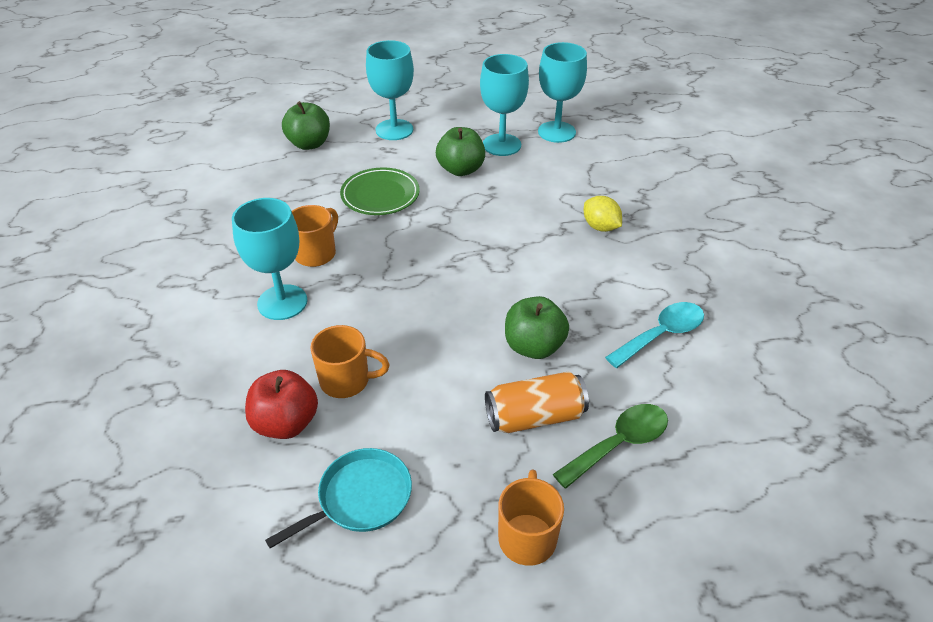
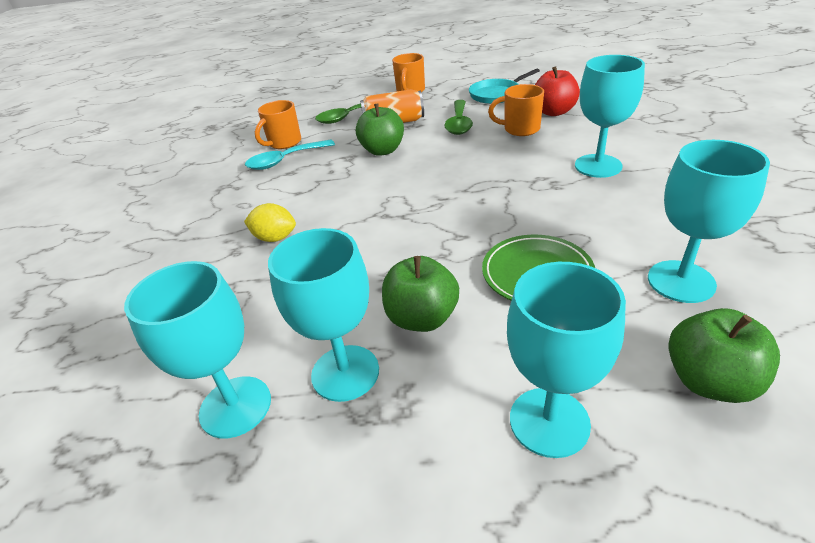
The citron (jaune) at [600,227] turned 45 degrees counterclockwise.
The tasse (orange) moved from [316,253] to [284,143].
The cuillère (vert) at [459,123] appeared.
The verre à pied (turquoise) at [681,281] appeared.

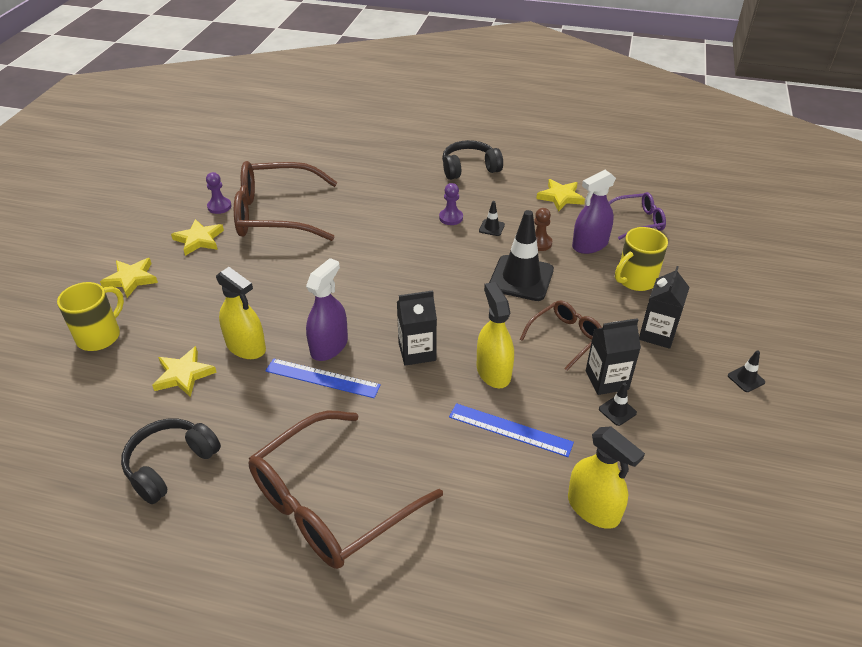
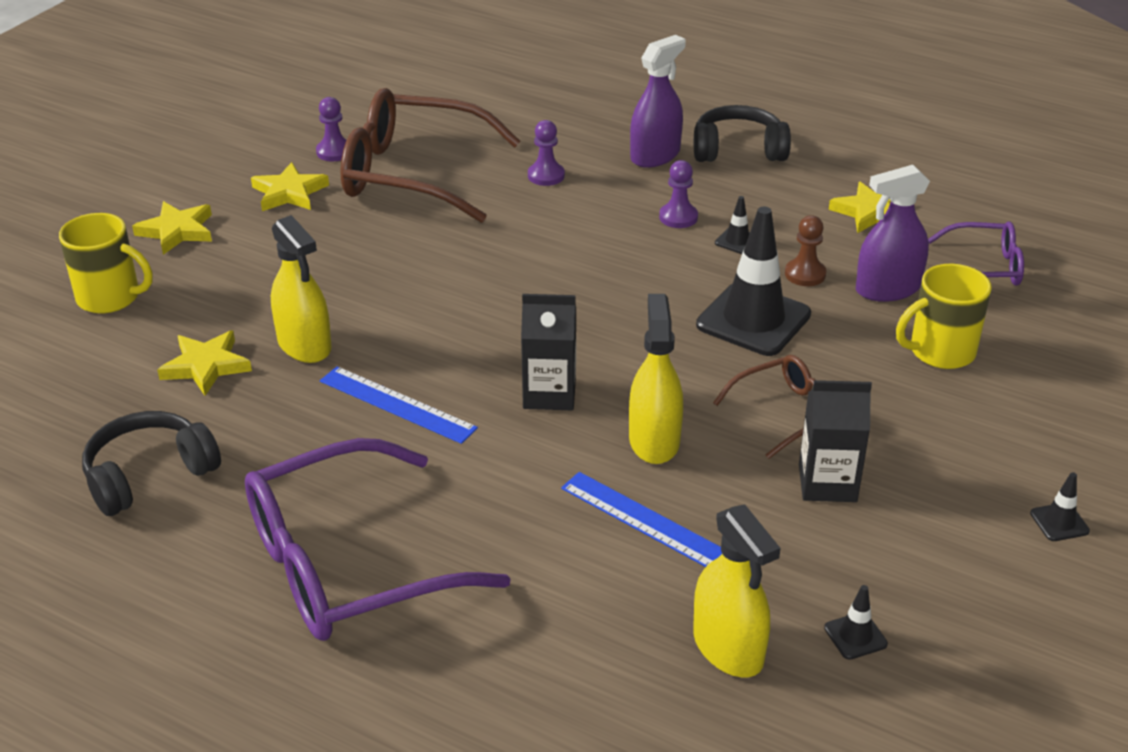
The vaporisateur (violet) moved from [329,346] to [655,155].
The brique de lait (noir) at [657,334] disappeared.
The tasse (jaune) at [100,336] turned 60 degrees clockwise.
The cône de chantier (noir) moved from [617,411] to [855,636].
The lunettes (marron) at [331,503] became the lunettes (violet) at [348,564].
The pion (violet) at [546,176] appeared.

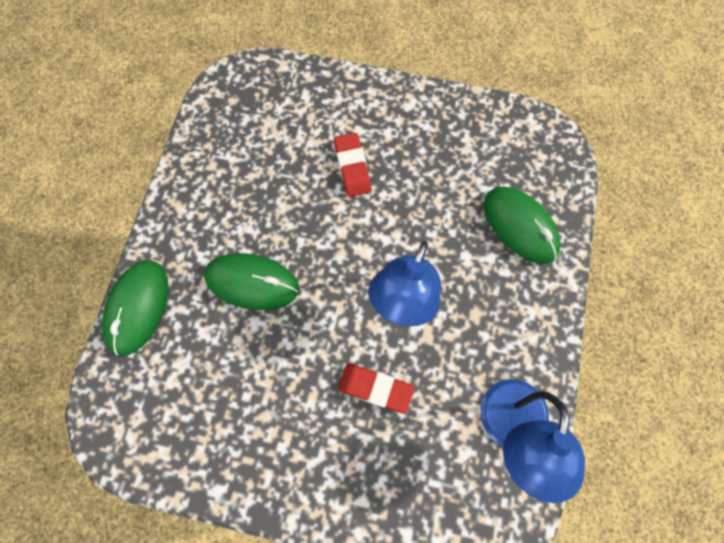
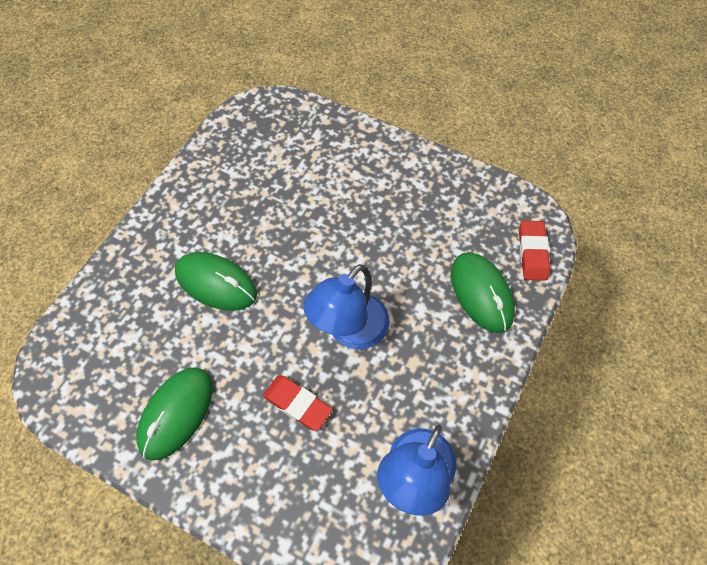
The gomme (rouge) moved from [352,167] to [532,253].
The souris (vert) moved from [138,308] to [176,413].

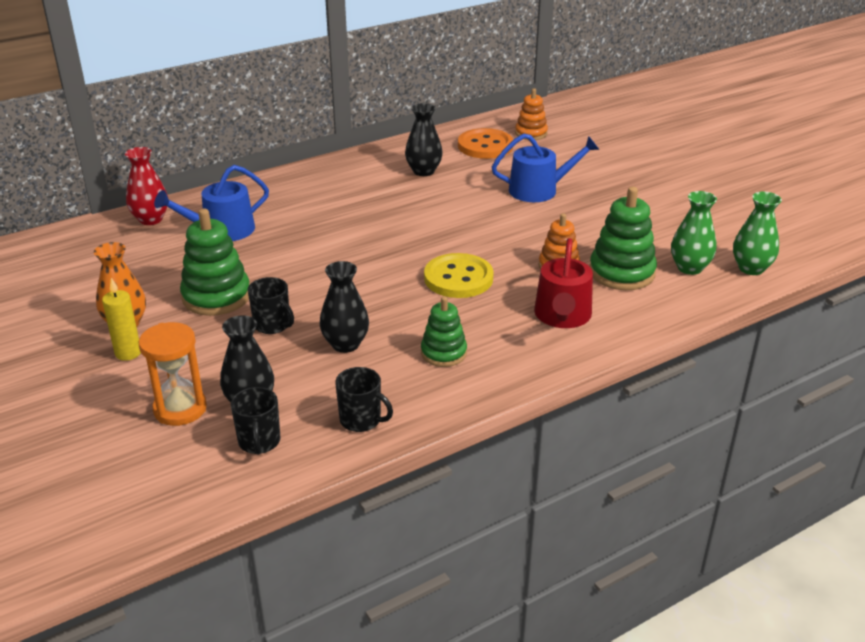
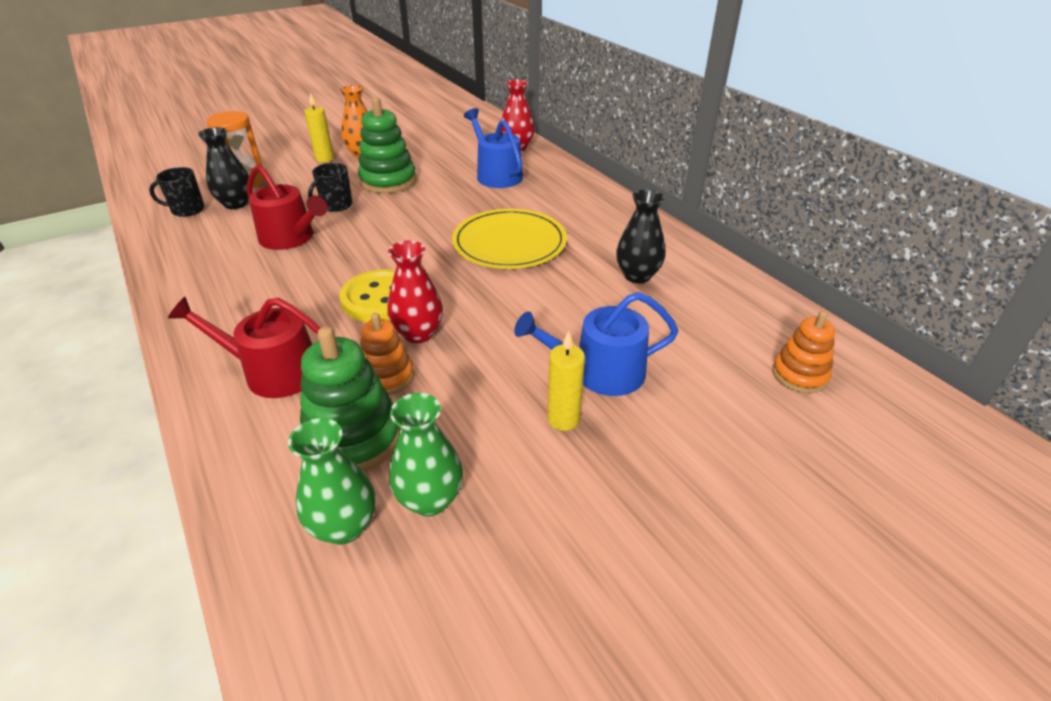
The bouton (orange) at [485,146] disappeared.
The arrosoir (bleu) at [539,190] turned 90 degrees clockwise.
The vase (vert) moved from [751,268] to [430,499].
The vase (noir) at [345,344] was replaced by the arrosoir (rouge) at [291,238].
The jouet à empiler (vert) at [443,353] disappeared.
The tasse (noir) at [361,420] disappeared.
The assiette (jaune) at [509,243] appeared.
The vase (rouge) at [418,334] appeared.
The bougie (jaune) at [563,419] appeared.

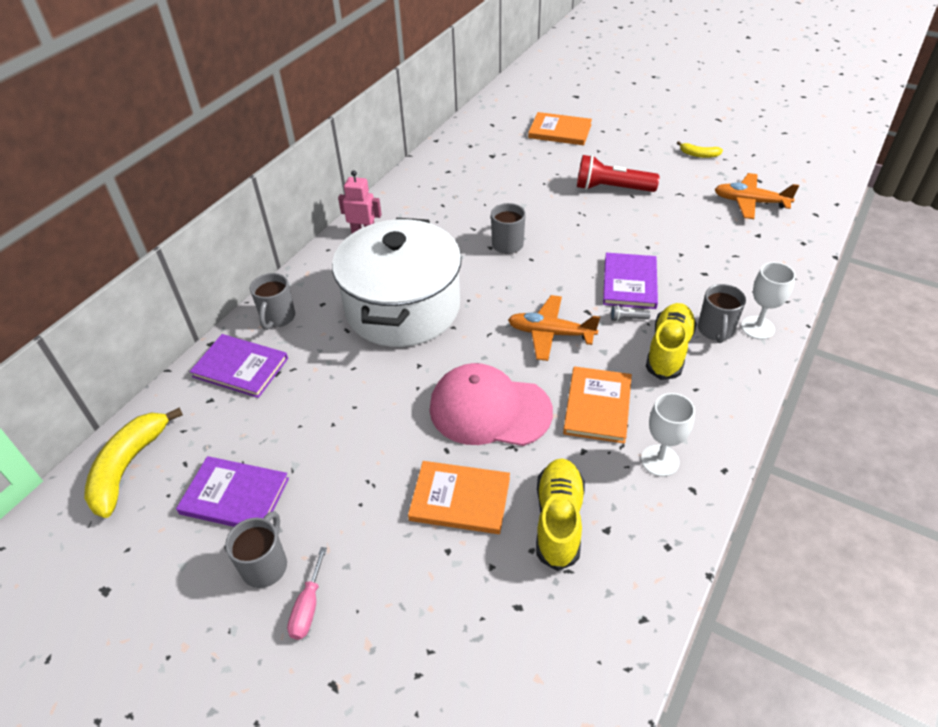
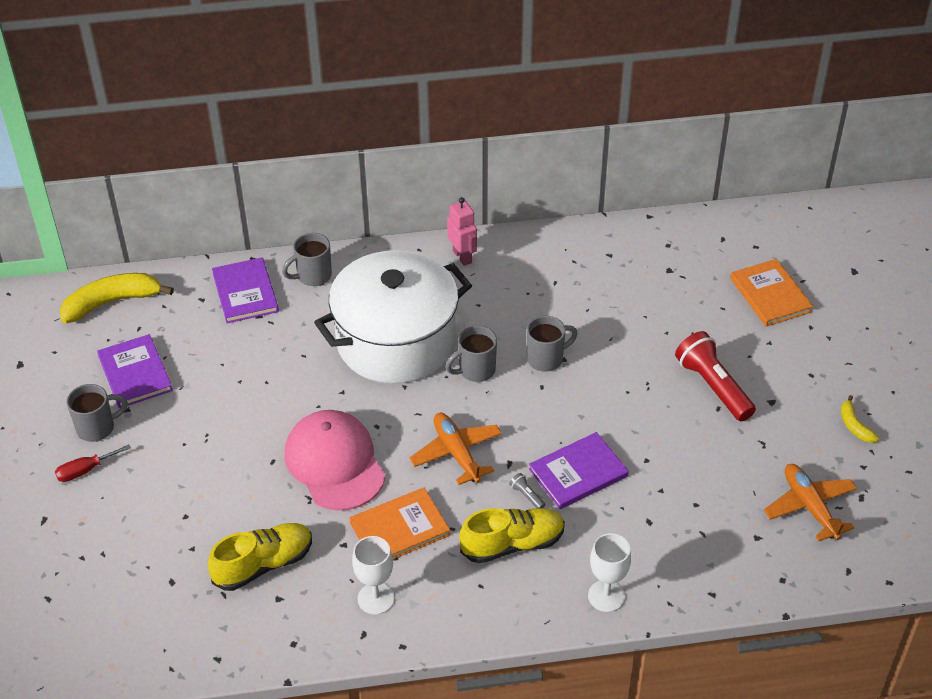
The tasse (gris) moved from [715,331] to [475,370].
The livre (orange) at [460,499] disappeared.
The tournevis (rose) at [308,607] became the tournevis (rouge) at [85,470].

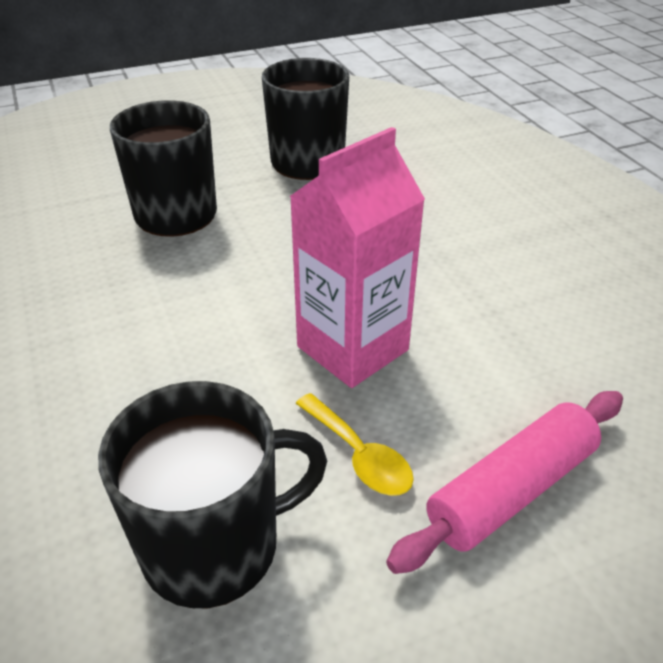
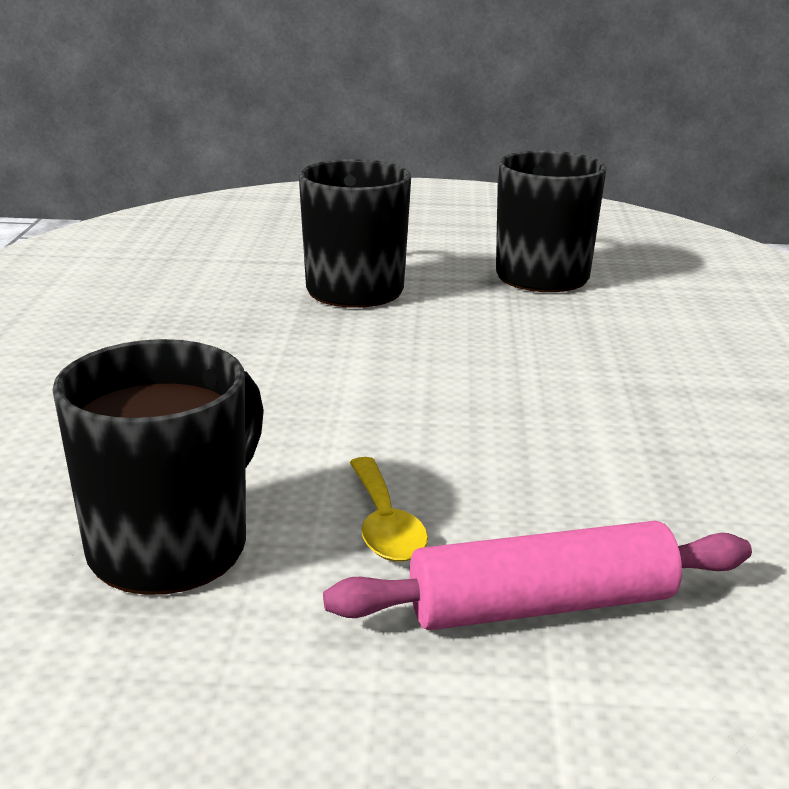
The brique de lait (rose) at [352,348] disappeared.
The tasse (noir) at [214,546] turned 60 degrees counterclockwise.

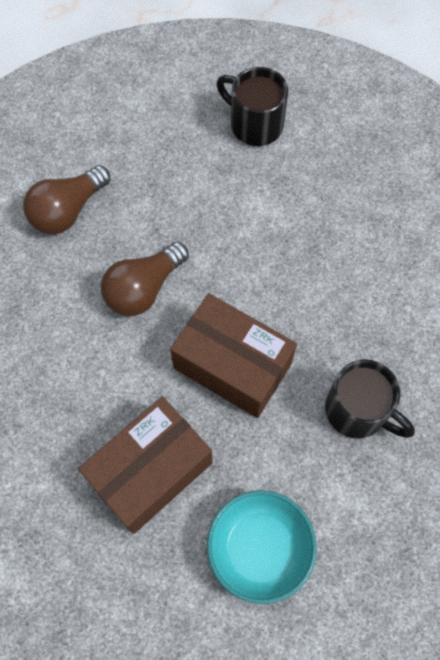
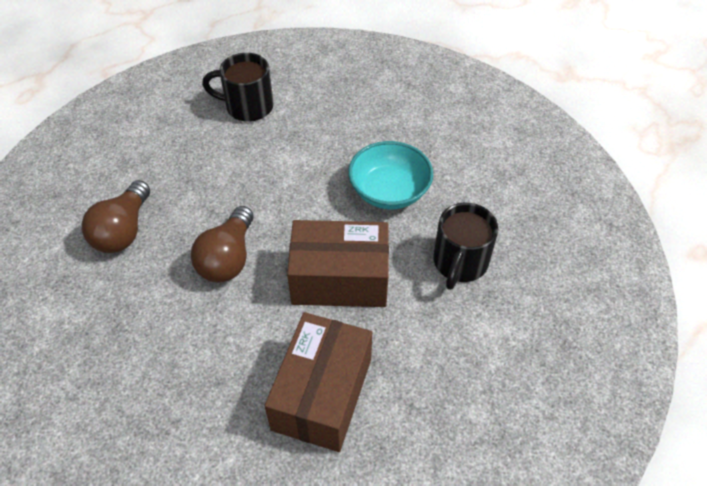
The tasse (noir) at [358,411] turned 105 degrees clockwise.
The bol (turquoise) moved from [259,549] to [389,191].

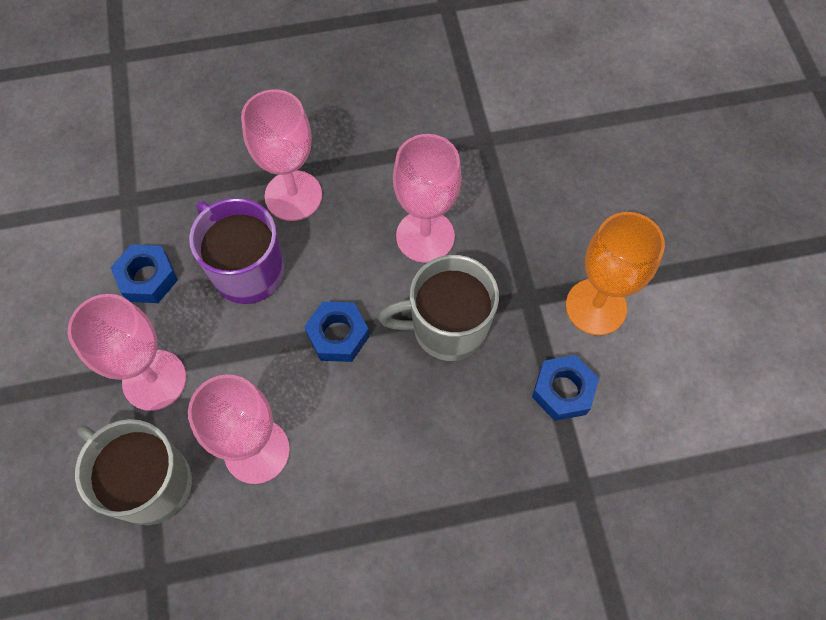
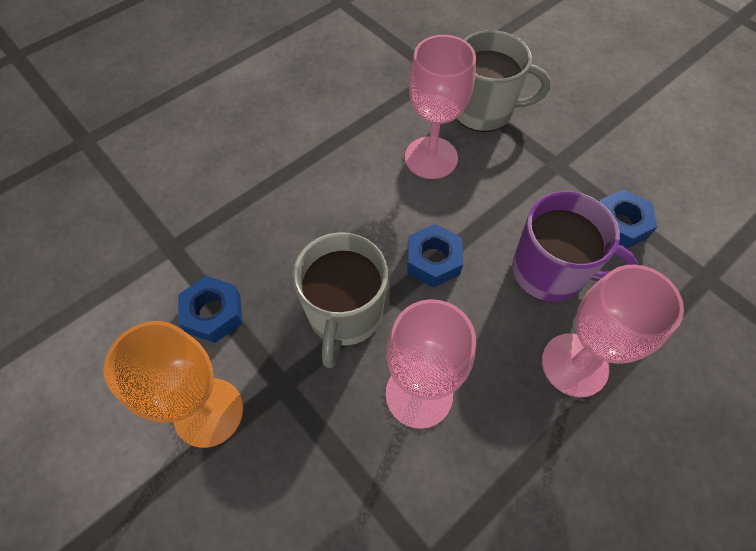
The tasse (gris) at [447,328] turned 135 degrees clockwise.
The verre à pied (rose) at [154,380] disappeared.

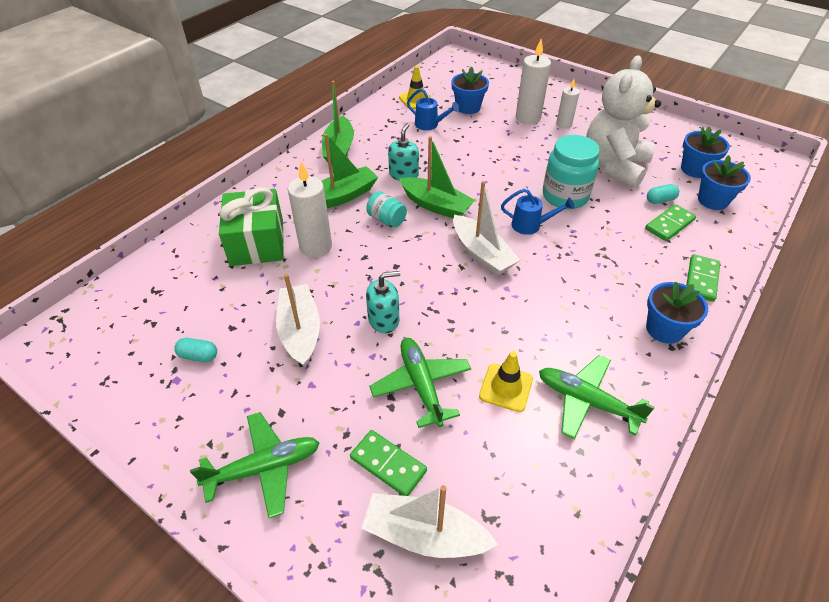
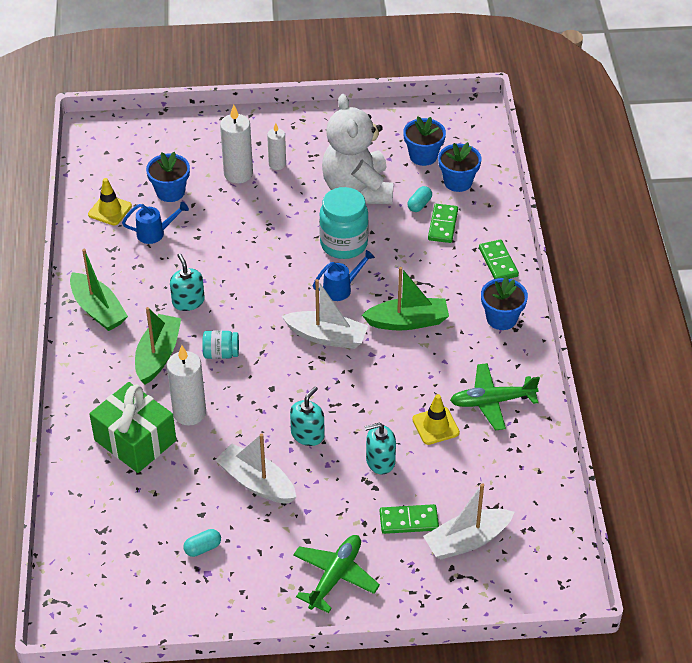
The bateau (vert) moved from [436,205] to [407,321].
The avion (vert) at [421,385] was replaced by the distributeur de savon (turquoise) at [380,461].

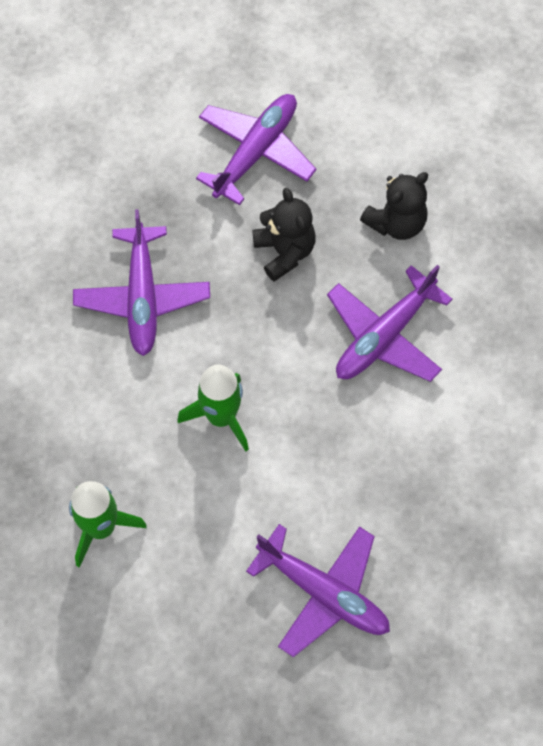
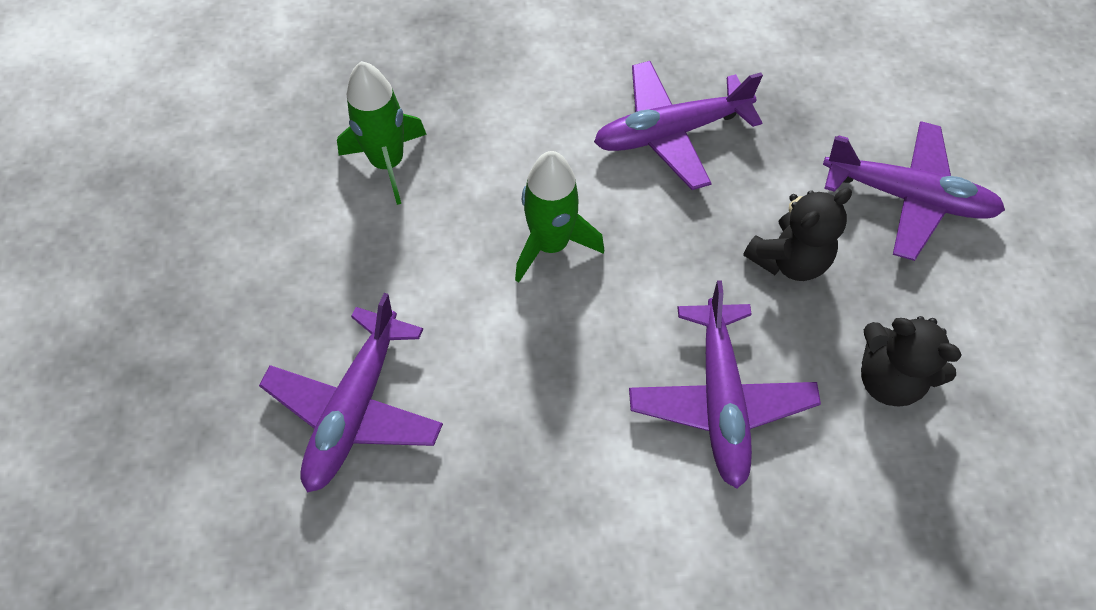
The avion (violet) at [384,336] turned 120 degrees counterclockwise.

